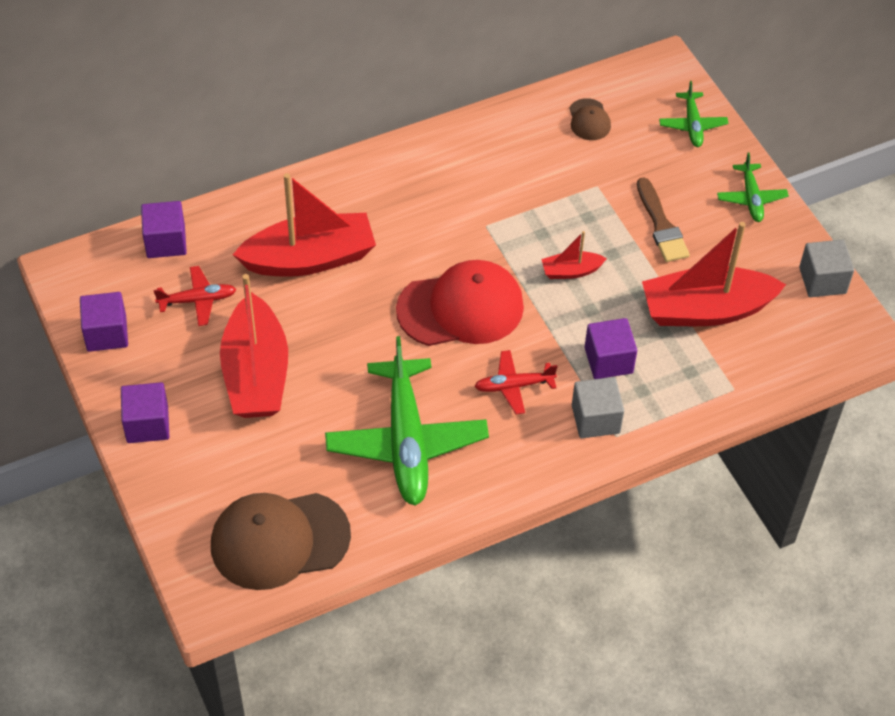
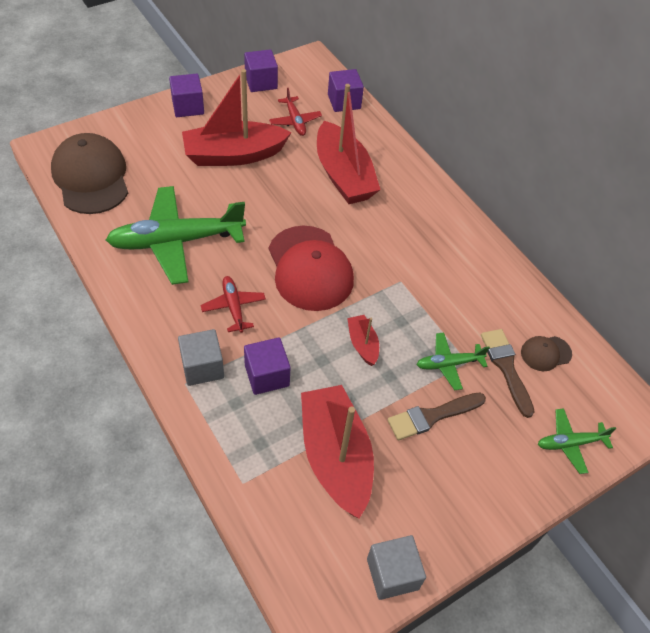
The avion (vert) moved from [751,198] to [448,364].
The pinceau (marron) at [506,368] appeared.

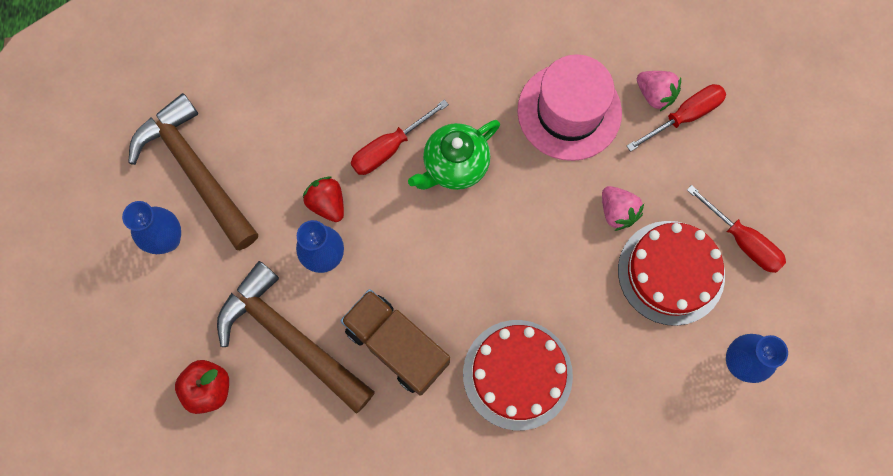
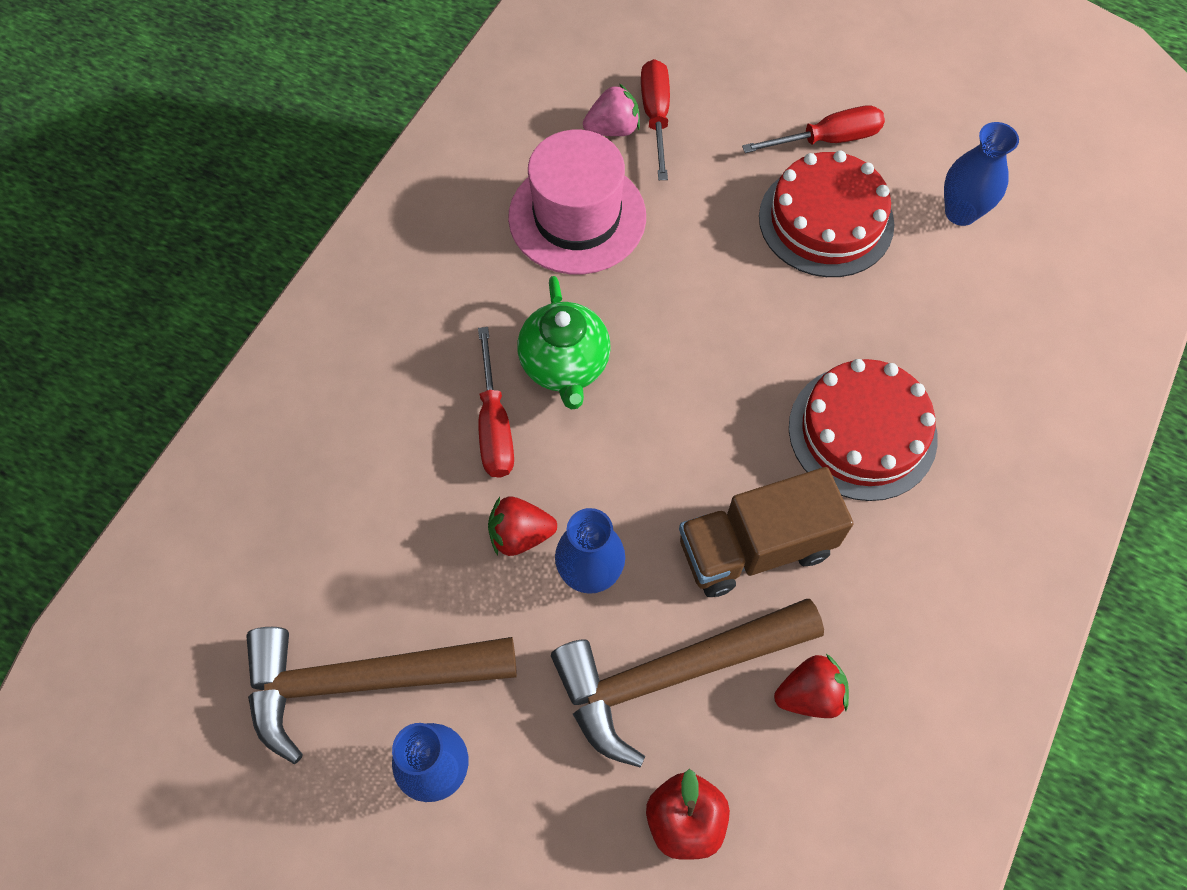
The fraise (rose) at [617,212] disappeared.
The fraise (rouge) at [809,694] appeared.

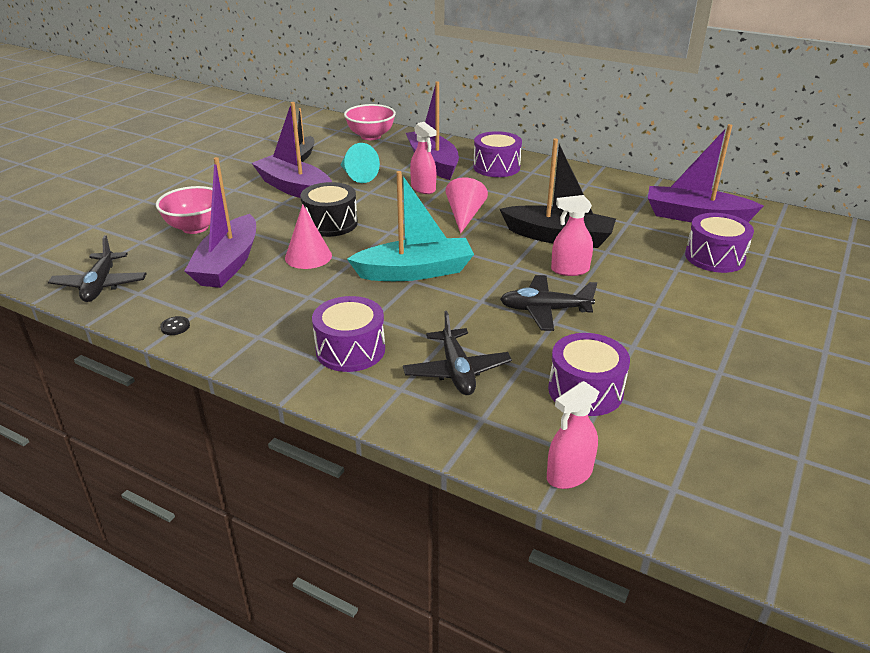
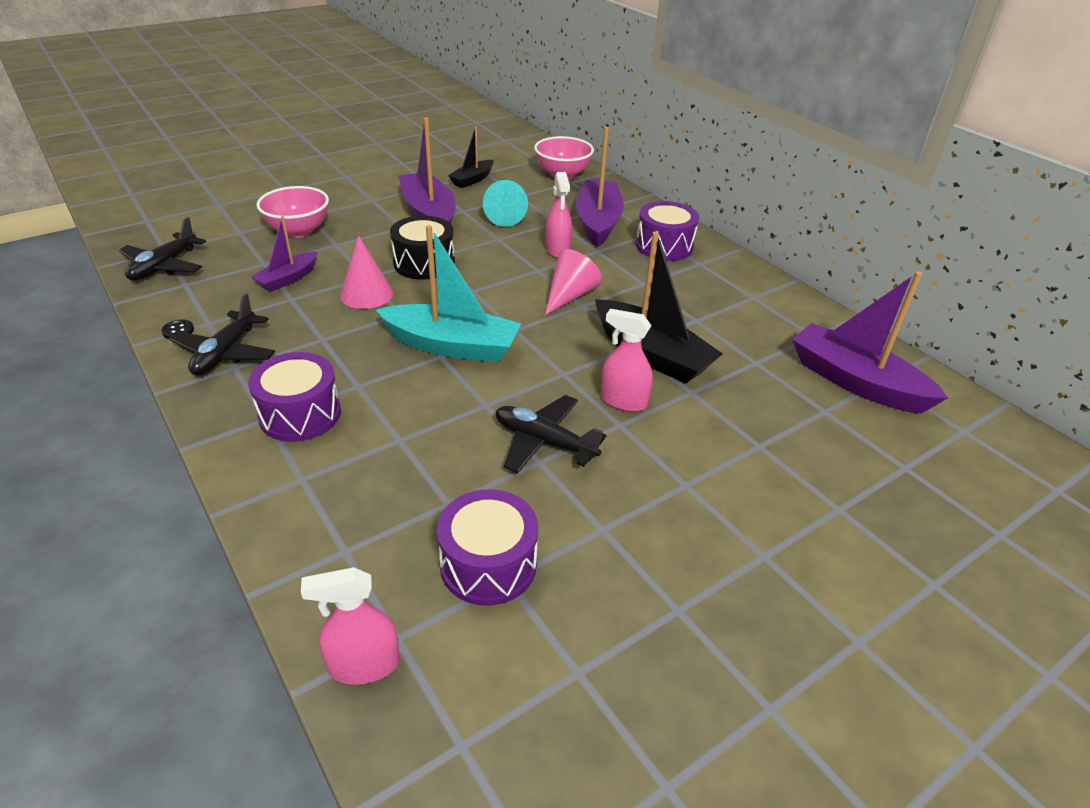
The bateau (violet) at [228,264] changed to 0.56 times the size.
The tambour (violet) at [714,257] disappeared.
The avion (noir) moved from [456,371] to [225,353].

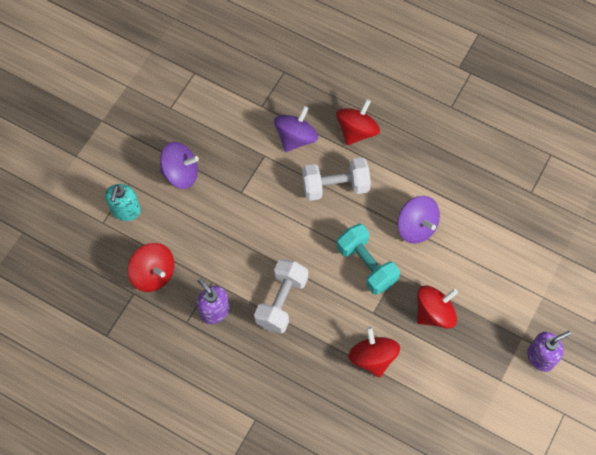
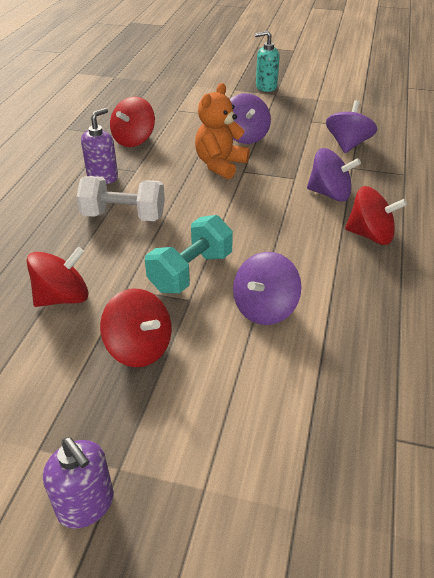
The haltère (blanc) at [335,186] disappeared.
The distributeur de savon (turquoise) moved from [126,211] to [266,87].
The ours en peluche (orange) at [220,165] appeared.
The toupie (violet) at [348,144] appeared.

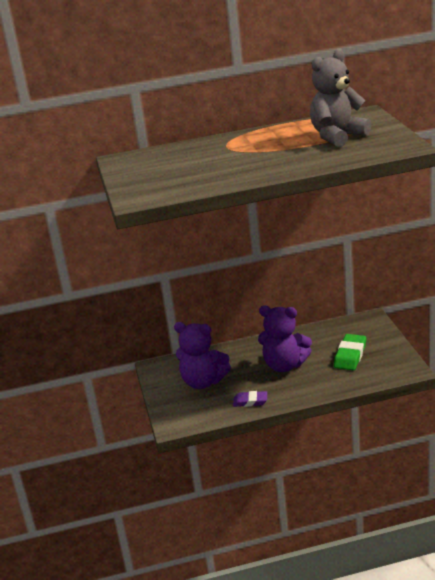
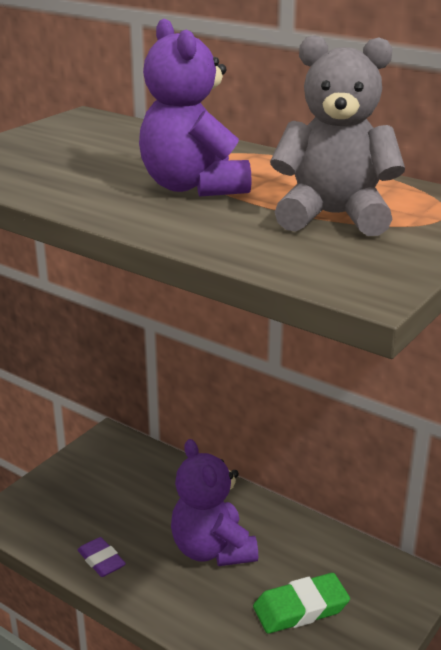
The ours en peluche (violet) moved from [203,382] to [193,187].

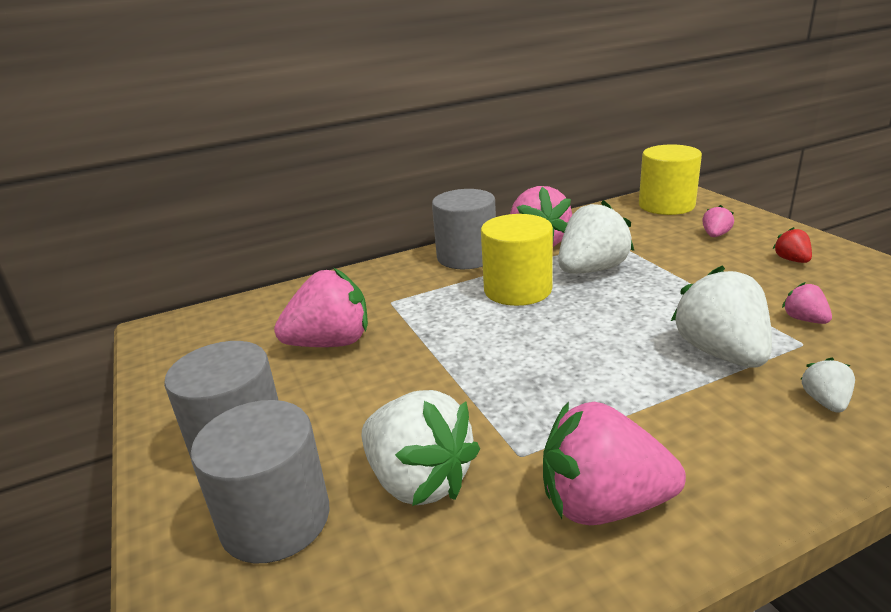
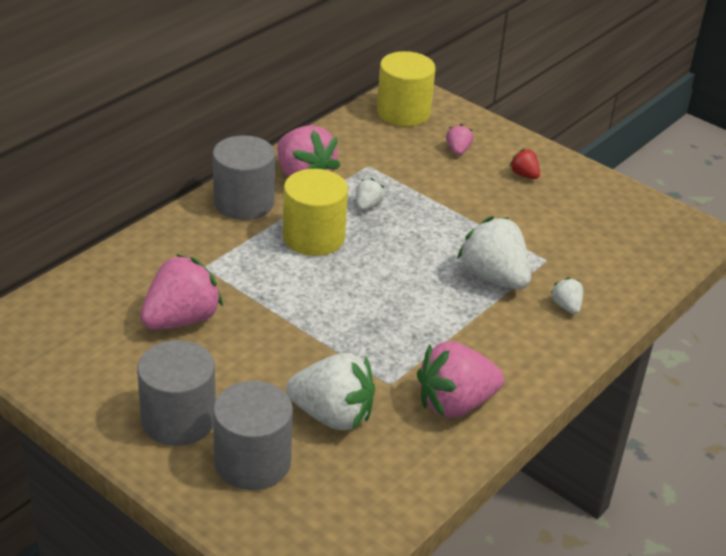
The fraise (blanc) at [591,270] changed to 0.47 times the size.
The fraise (rose) at [804,319] disappeared.

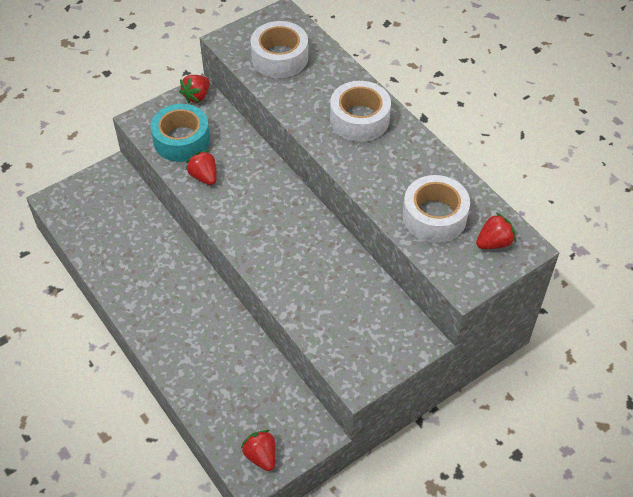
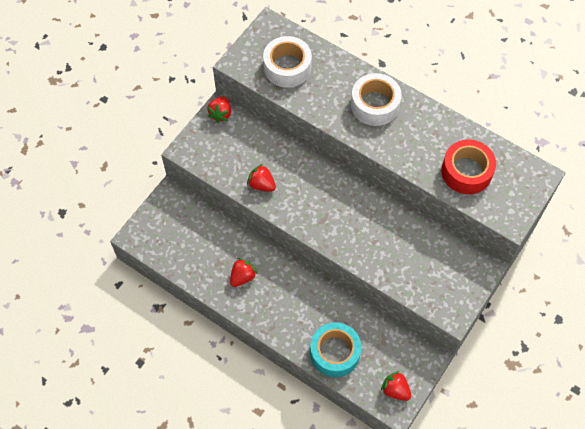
The ruban adhésif (turquoise) moved from [181,140] to [335,352].
The ruban adhésif (blanc) at [434,216] became the ruban adhésif (rouge) at [466,171].
The fraise (rouge) moved from [494,242] to [242,277].

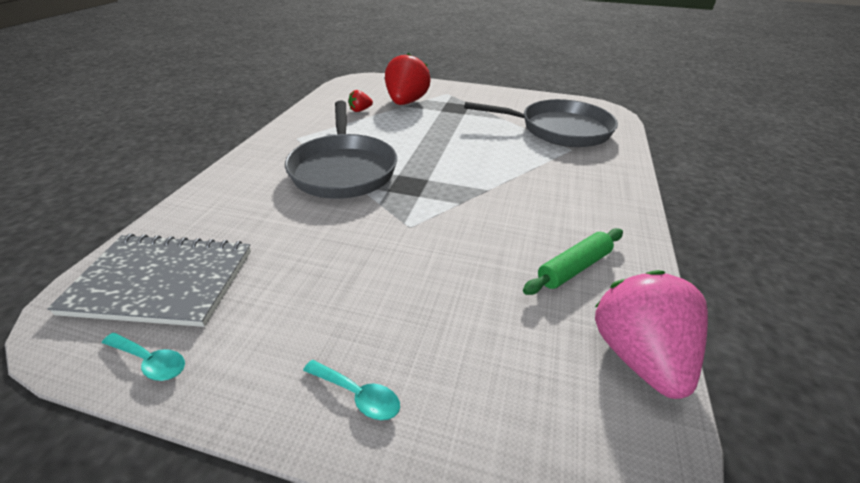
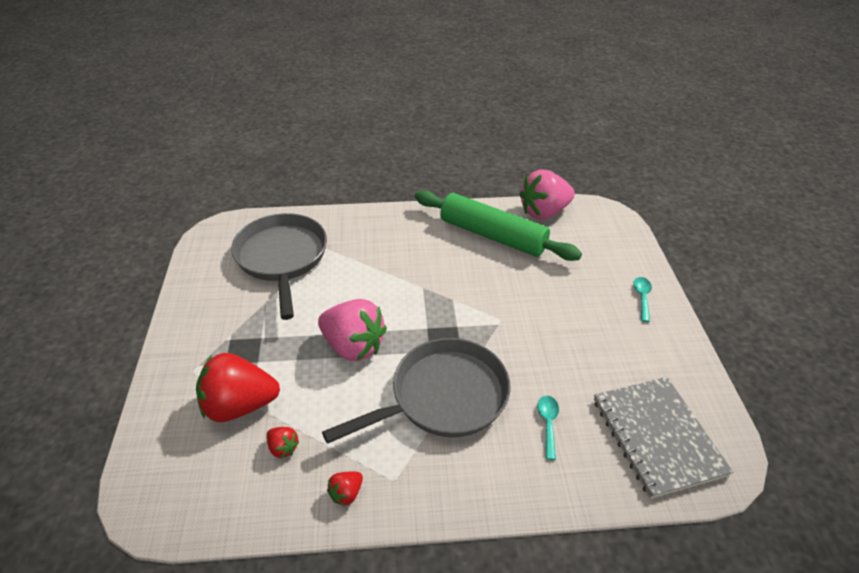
The rouleau à pâtisserie (vert) at [573,268] changed to 1.91 times the size.
The cuillère (turquoise) moved from [150,361] to [548,424].
The fraise (rose) at [353,346] appeared.
The fraise (rouge) at [346,493] appeared.

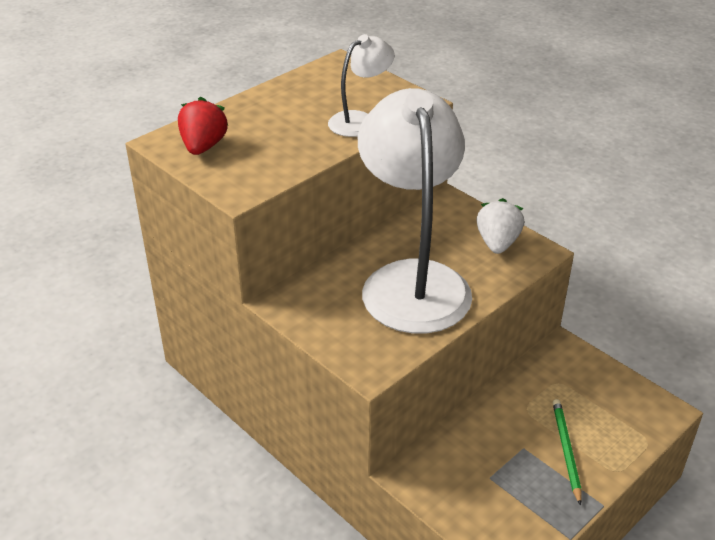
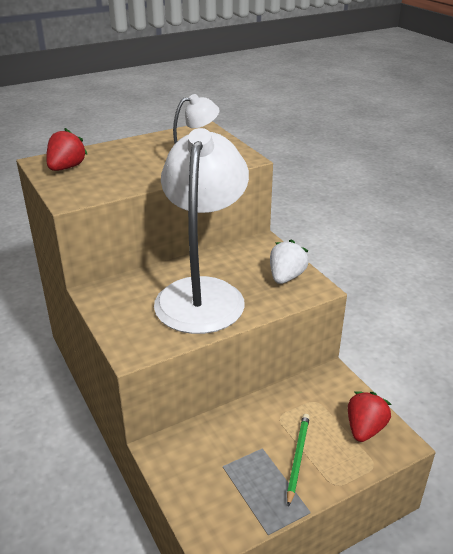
The fraise (rouge) at [364,429] appeared.

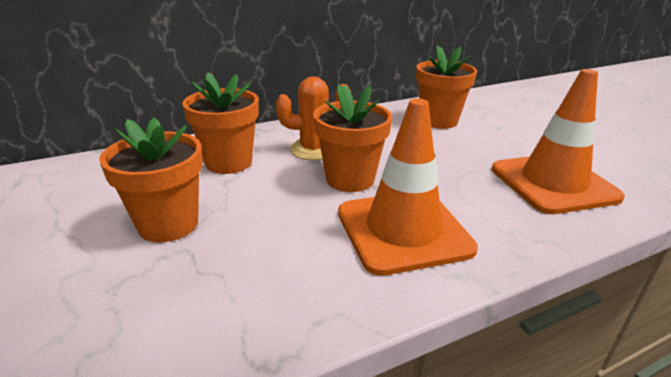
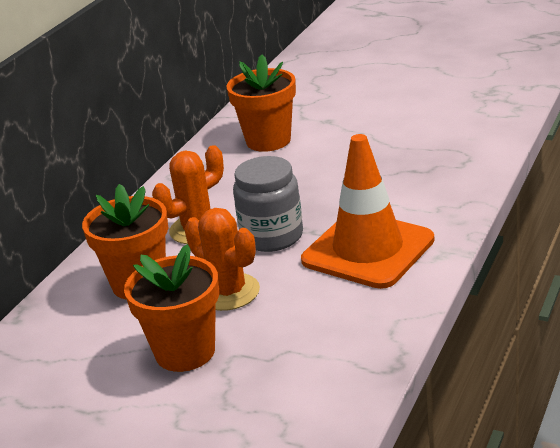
The cône de chantier (orange) at [553,183] disappeared.
The pot de fleurs (orange) at [350,179] was replaced by the bocal (gris) at [272,236].
The cactus (orange) at [228,292] appeared.

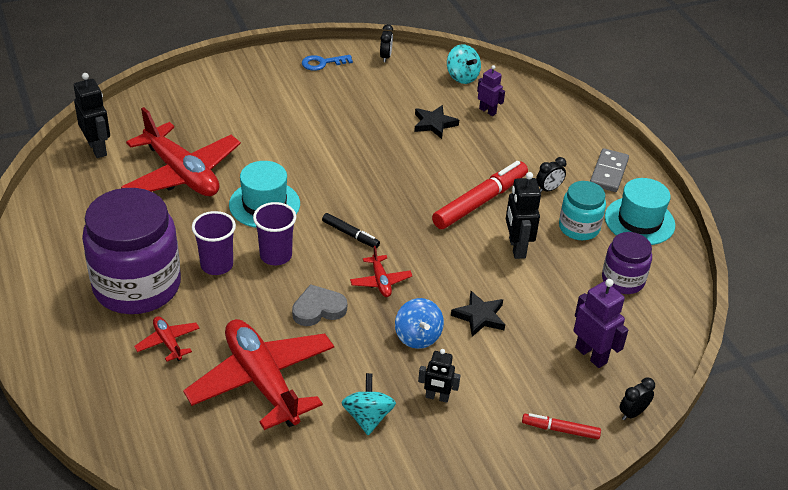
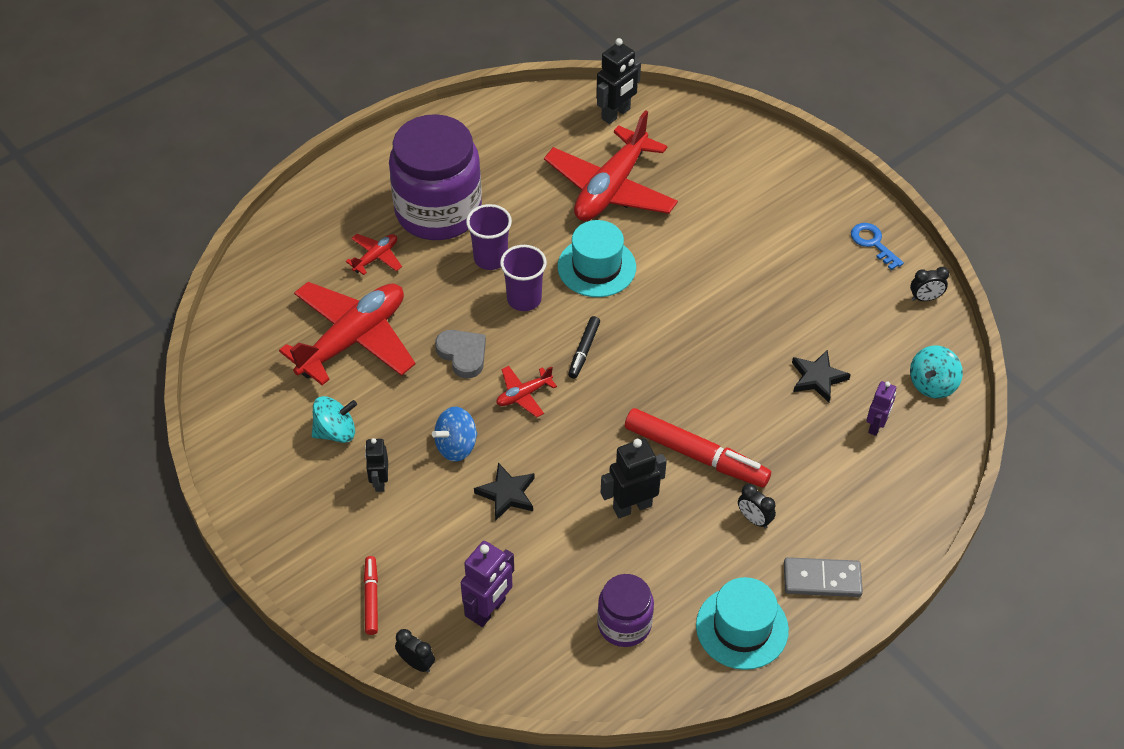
The bocal (turquoise) at [579,227] disappeared.

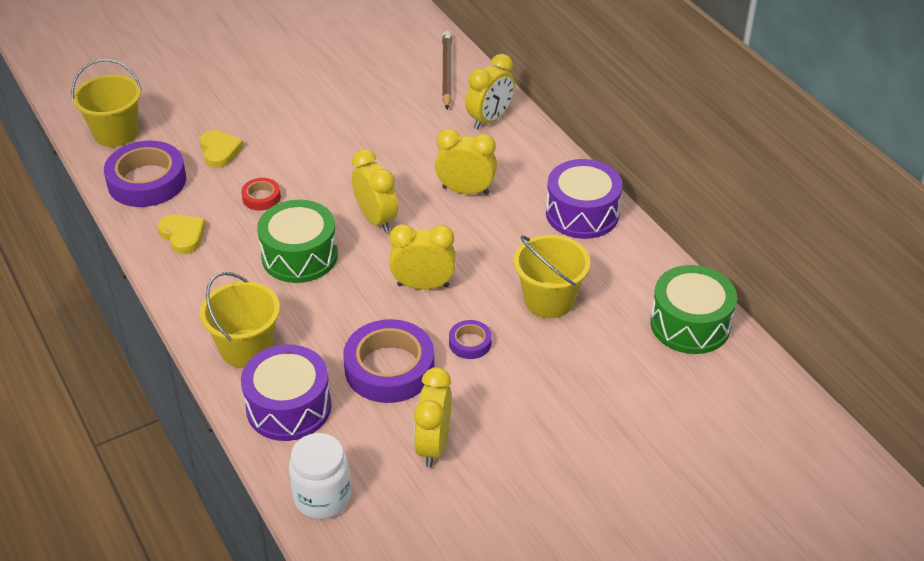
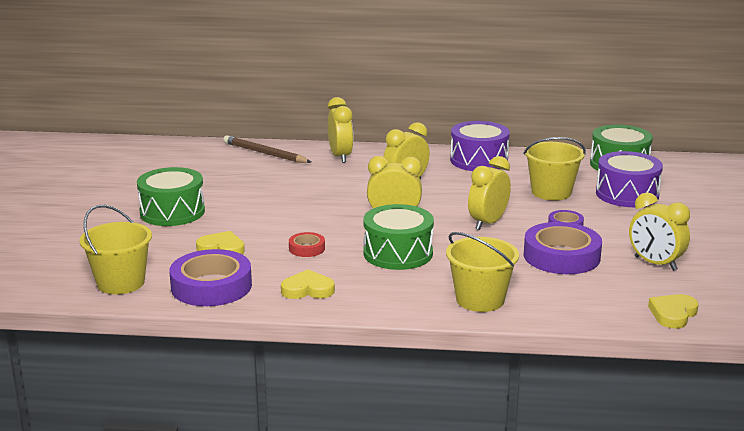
The tambour (violet) moved from [289,407] to [627,194].
The bocal (blanc) at [322,497] was replaced by the cœur (jaune) at [673,314].
The tambour (vert) at [172,212] appeared.

